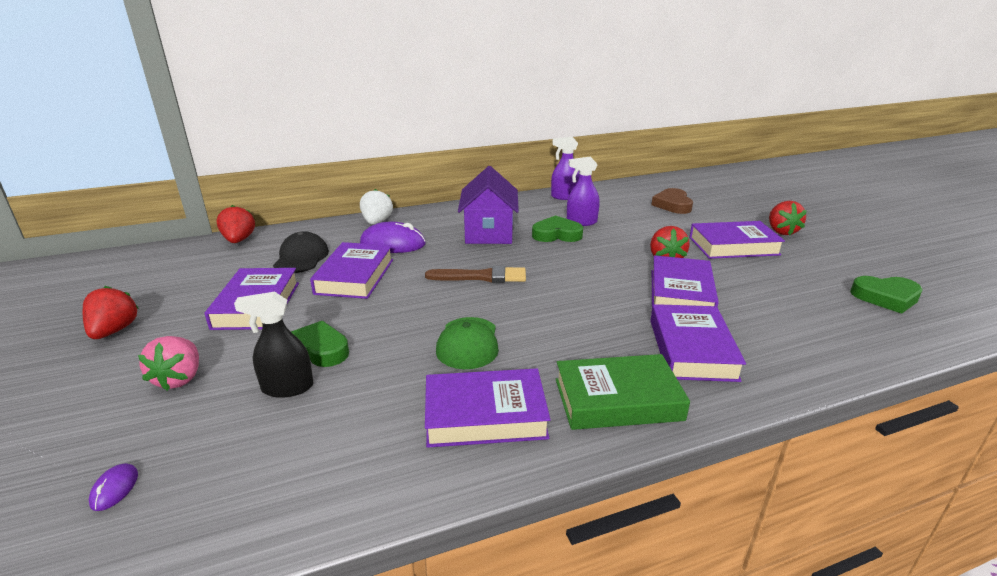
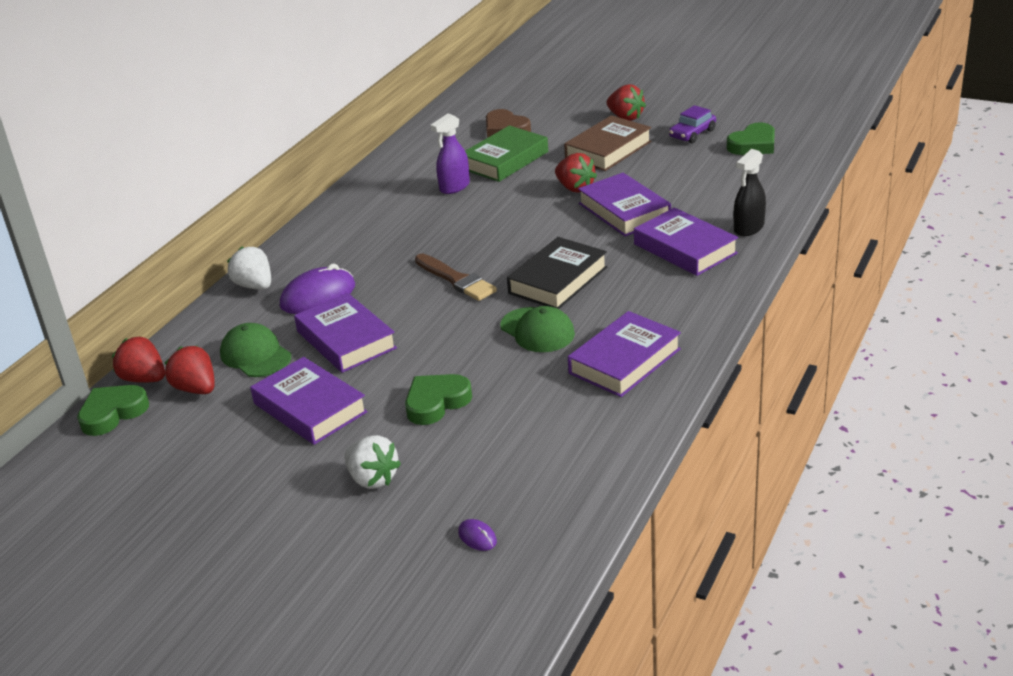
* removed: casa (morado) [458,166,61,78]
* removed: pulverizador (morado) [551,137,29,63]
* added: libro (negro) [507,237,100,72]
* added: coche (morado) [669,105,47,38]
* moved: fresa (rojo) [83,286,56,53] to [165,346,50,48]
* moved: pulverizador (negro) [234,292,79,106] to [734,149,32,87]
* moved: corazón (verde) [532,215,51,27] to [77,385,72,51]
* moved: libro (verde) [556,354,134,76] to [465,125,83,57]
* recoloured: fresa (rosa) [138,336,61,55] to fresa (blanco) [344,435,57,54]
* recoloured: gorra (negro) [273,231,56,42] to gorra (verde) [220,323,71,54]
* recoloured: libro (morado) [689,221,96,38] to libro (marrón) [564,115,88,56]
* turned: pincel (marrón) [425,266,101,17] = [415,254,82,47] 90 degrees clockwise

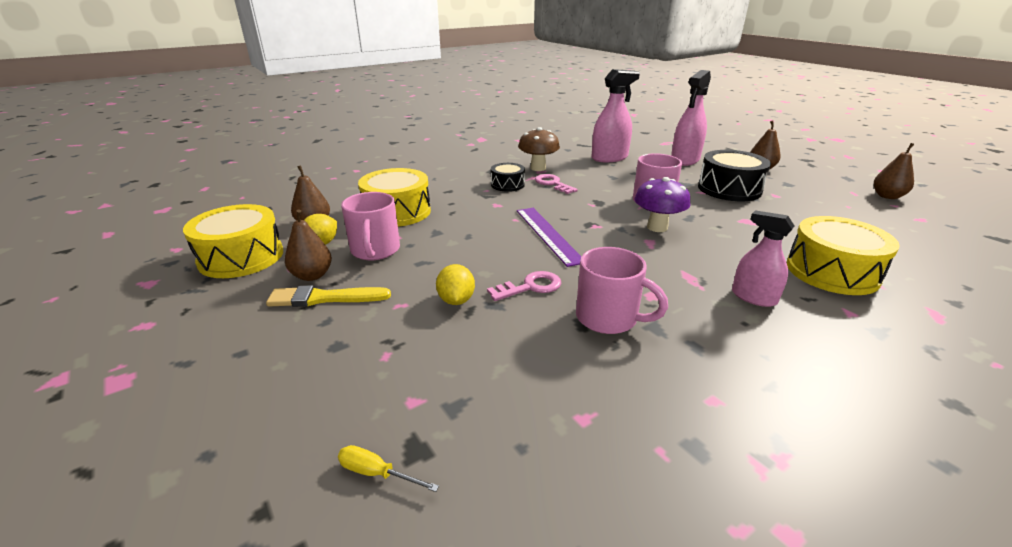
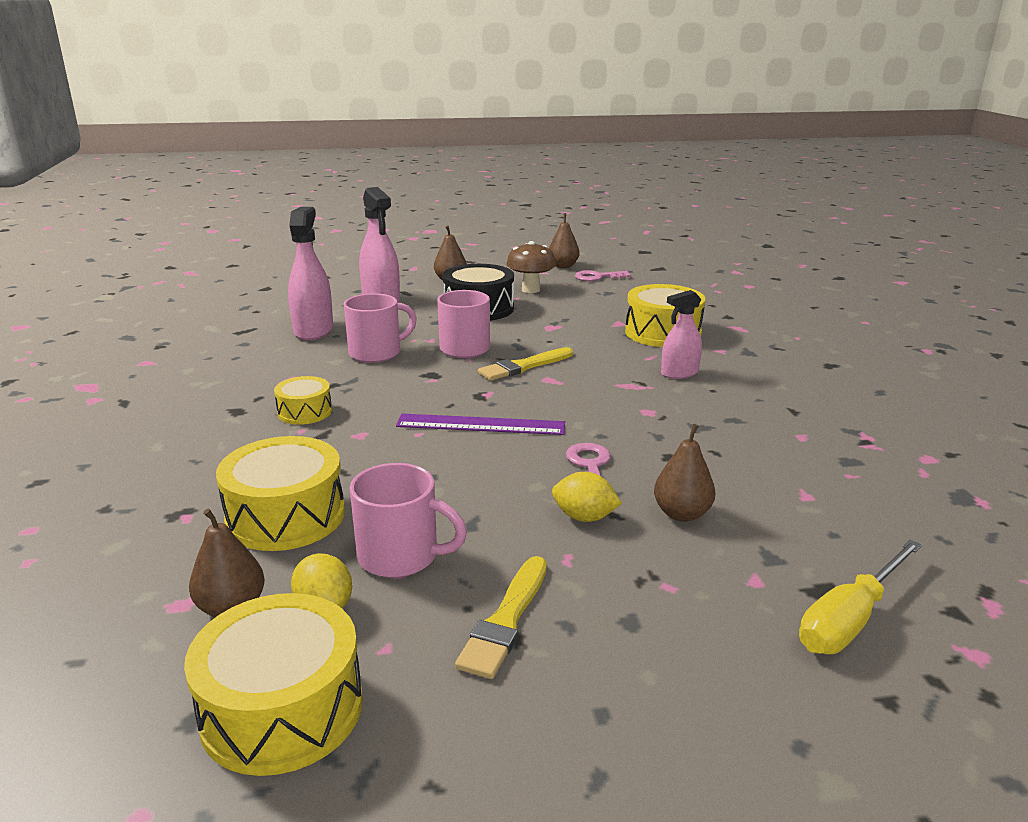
* moved: pera (marrón) [285,209,47,72] to [654,424,61,98]
* moved: seta (marrón) [518,127,42,44] to [506,241,50,52]
* moved: llave (rosa) [535,174,43,20] to [575,270,56,11]
* moved: taza (rosa) [576,247,92,87] to [344,293,73,70]
* replaced: seta (morado) [634,177,57,55] to pincel (amarillo) [478,347,95,34]
* recoloured: tambor (negro) [491,163,34,29] to tambor (amarillo) [274,376,58,49]
* resized: destornillador (amarillo) [338,445,101,47] = [799,540,123,114] x2.03

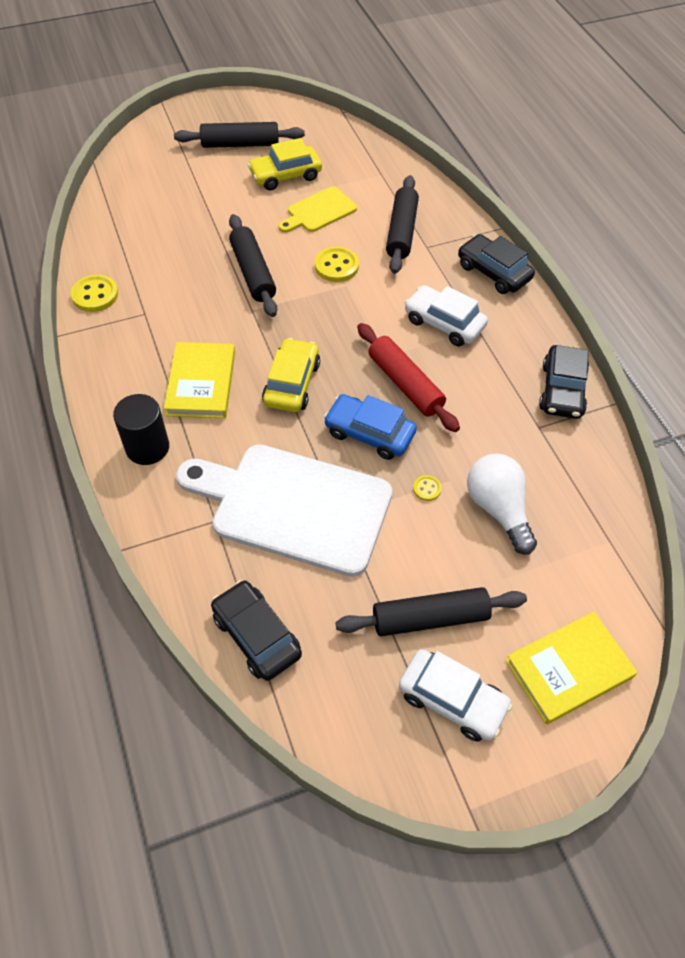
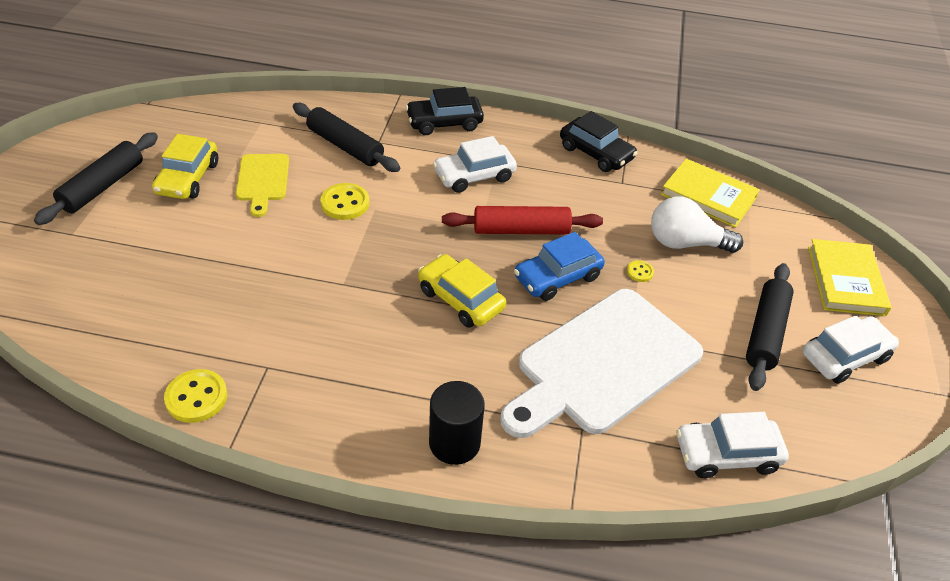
* removed: rodillo (negro) [229,214,48,103]
* moved: libro (amarillo) [164,342,71,76] to [661,159,99,69]
* recoloured: coche (negro) [211,580,91,101] to coche (blanco) [676,412,113,66]

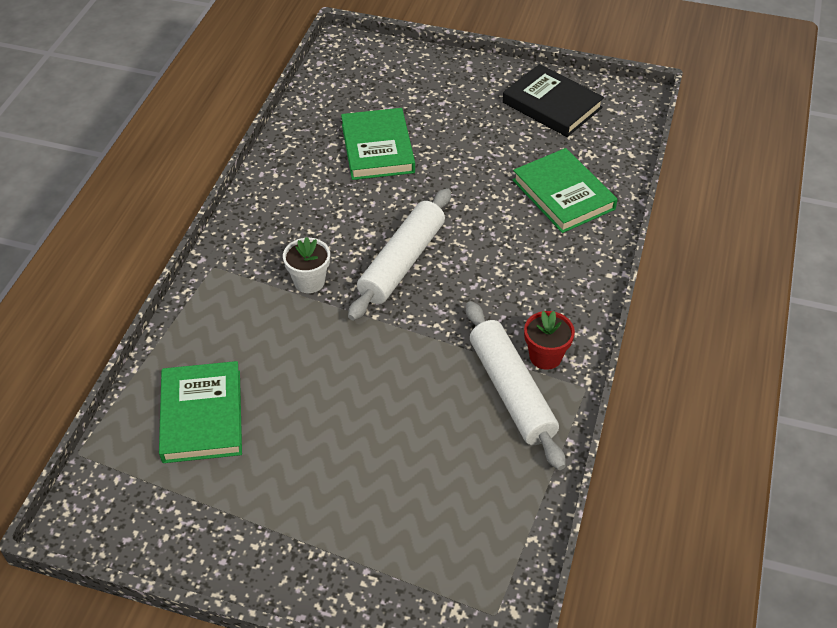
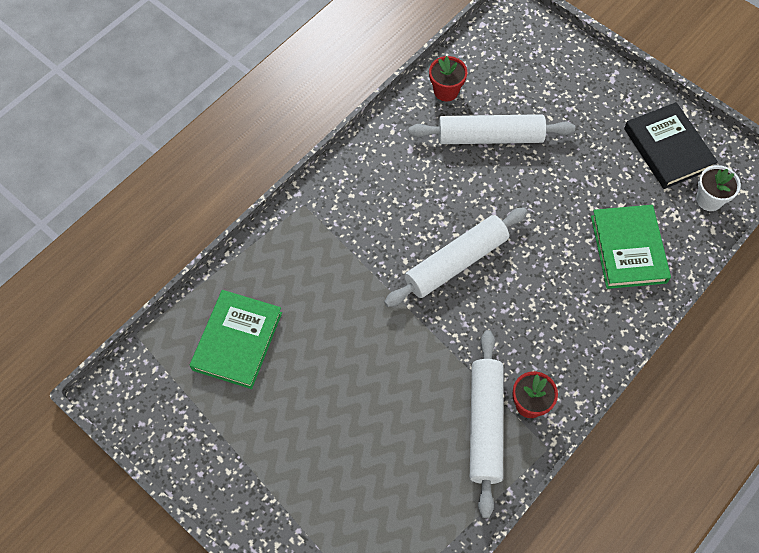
* added: maceta (rojo) [429,56,38,45]
* moved: maceta (blanco) [283,237,47,56] to [696,165,45,46]
* replaced: libro (verde) [341,108,74,72] to rodillo (blanco) [409,114,166,30]

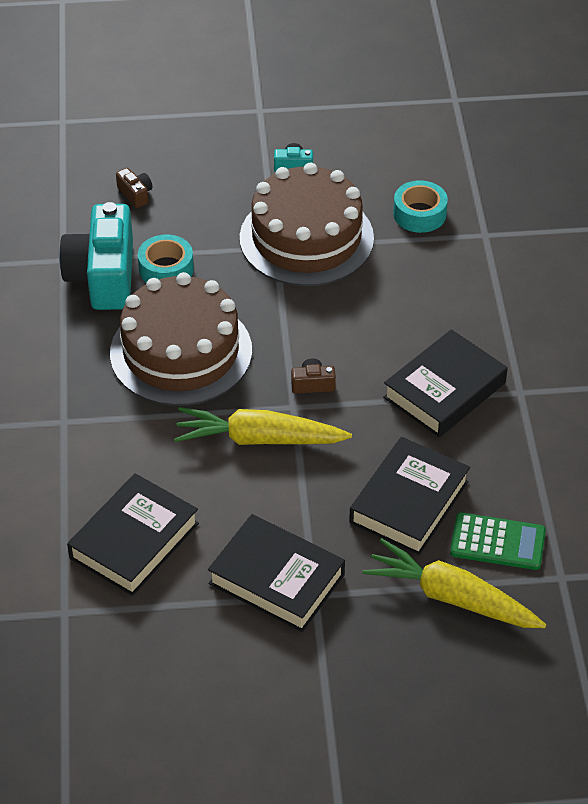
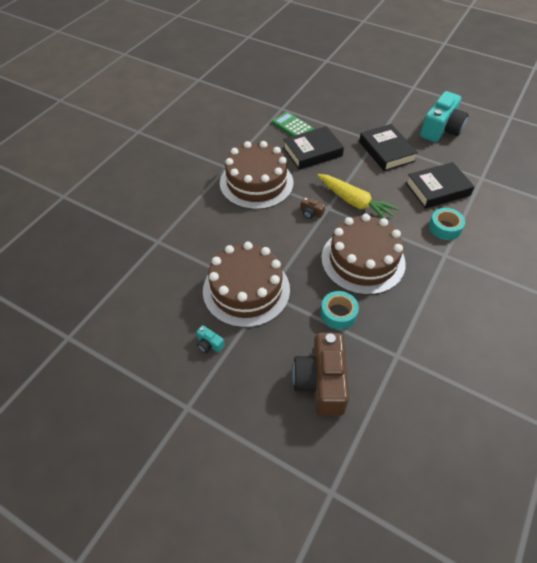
* removed: zanahoria (amarillo) [362,538,184,90]
* moved: cámara (turquesa) [59,202,74,108] to [420,91,49,51]
* moved: cinta adhesiva (turquesa) [393,180,55,53] to [429,208,36,32]
* replaced: libro (negro) [383,329,125,108] to tarta (marrón) [220,141,73,69]
* resized: cámara (marrón) [116,168,36,40] = [293,333,56,83] x2.46

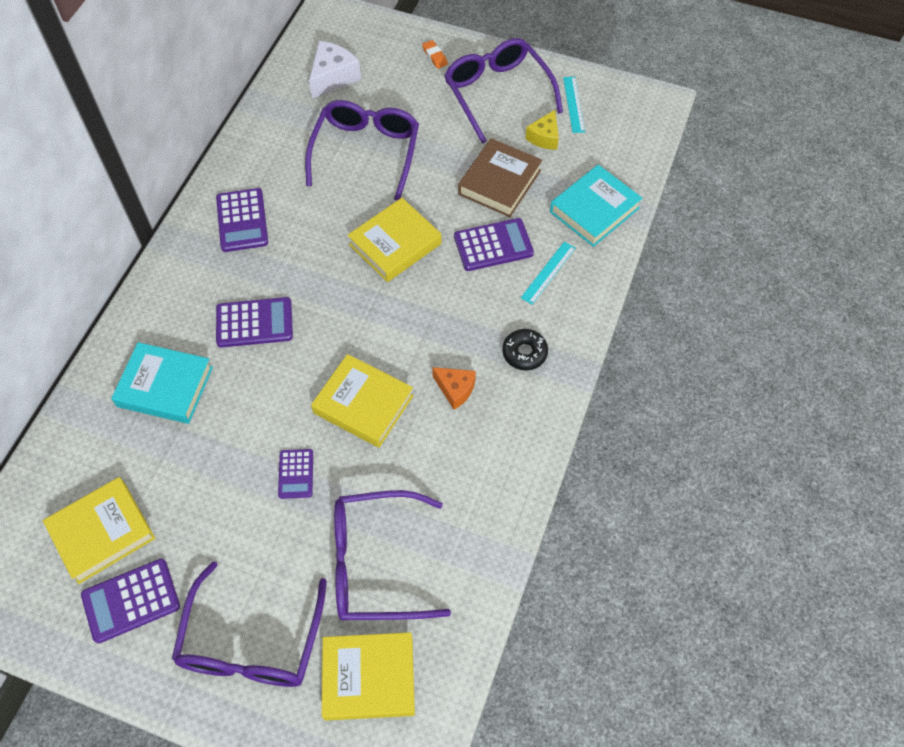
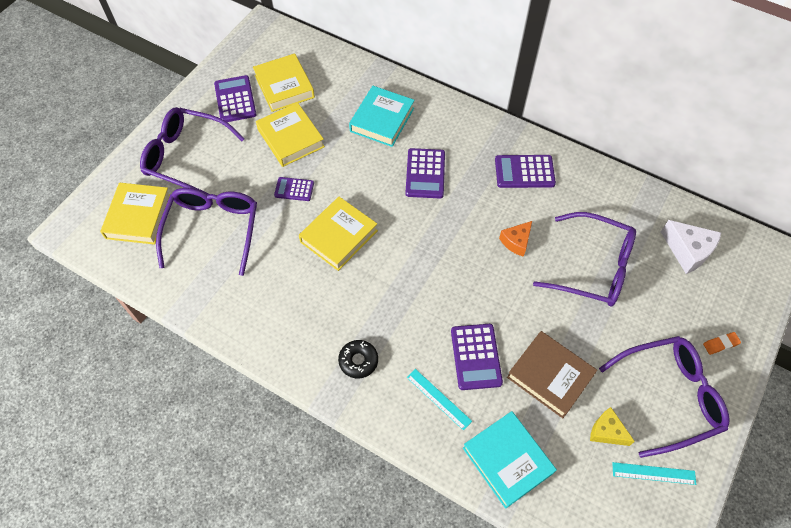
* moved: libro (amarillo) [348,198,93,84] to [256,102,69,65]
* moved: queso (naranja) [432,367,44,43] to [499,221,33,36]

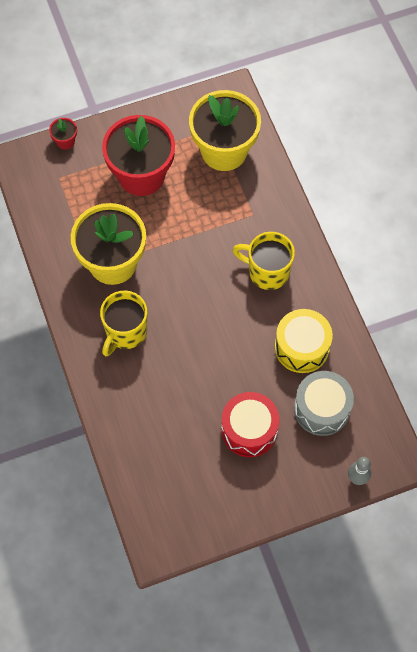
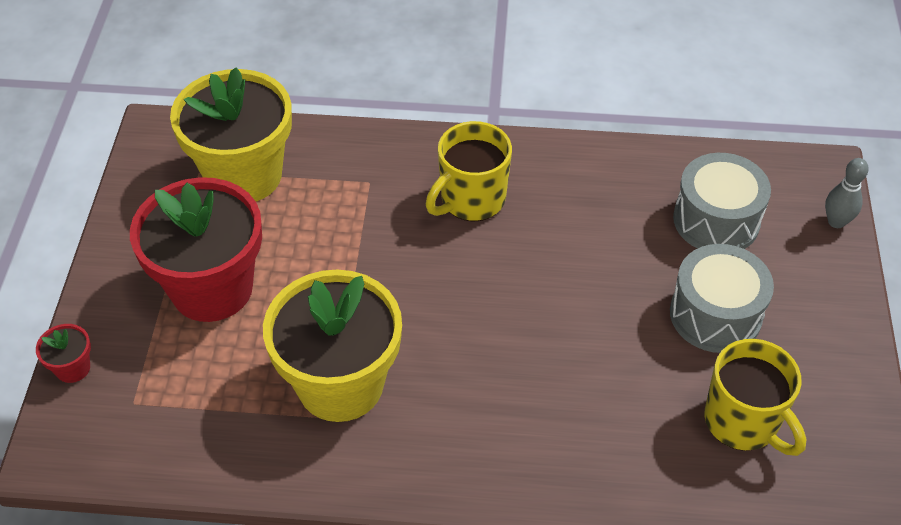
* removed: tambor (amarillo) [275,309,58,64]
* moved: taza (amarillo) [100,291,47,65] to [704,339,102,117]
* recoloured: tambor (rojo) [221,392,58,65] to tambor (gris) [670,244,104,109]

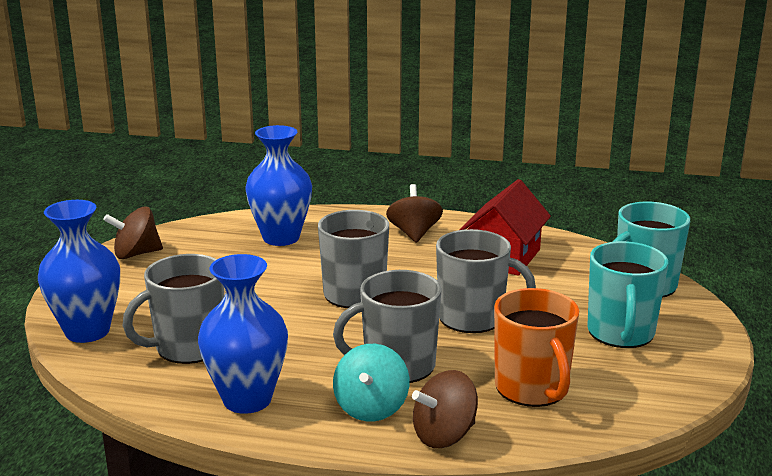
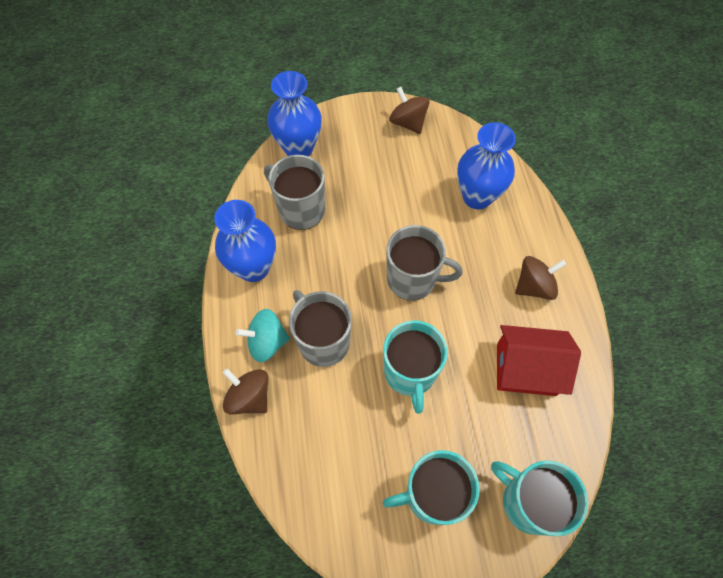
* removed: taza (naranja) [494,288,85,119]
* recoloured: taza (gris) [436,229,100,104] to taza (turquesa) [383,321,65,93]

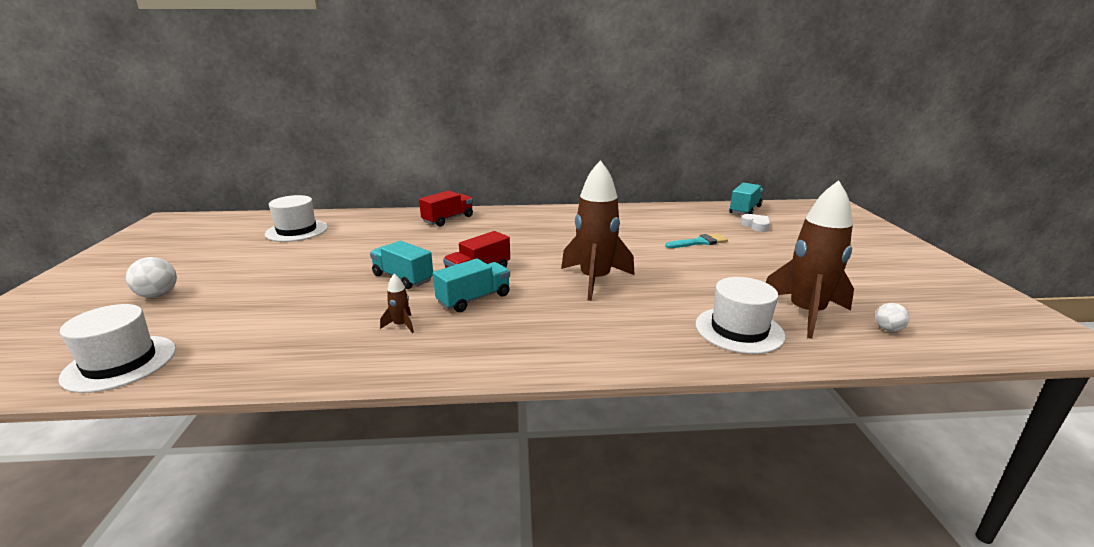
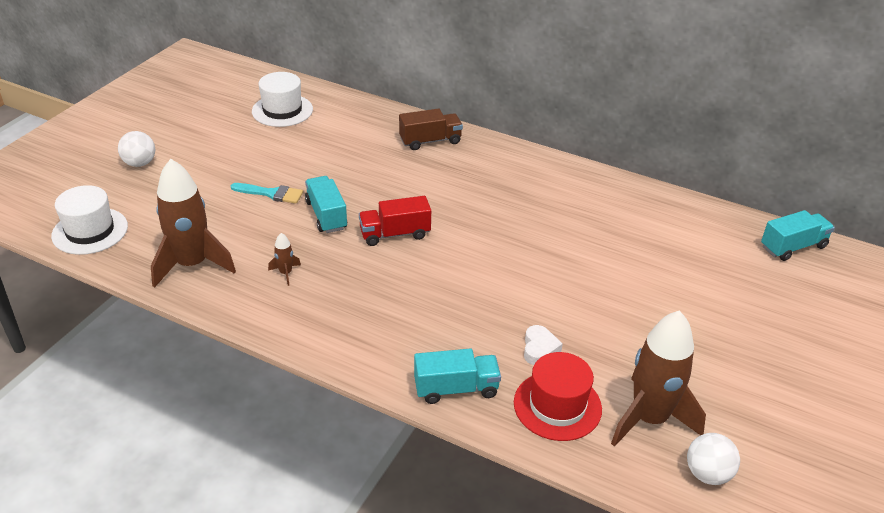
* moved: camión (turquesa) [433,258,77,54] to [414,348,87,56]
* moved: cohete (marrón) [561,160,74,141] to [151,159,85,129]
* moved: pincel (turquesa) [665,233,63,15] to [231,183,72,21]
* moved: corazón (blanco) [741,214,29,18] to [524,325,39,40]
* recoloured: camión (rojo) [419,191,54,36] to camión (marrón) [399,108,64,42]
* recoloured: sombrero (blanco) [695,277,90,77] to sombrero (rojo) [514,352,88,89]
* resized: pelota (blanco) [875,303,34,29] = [687,433,53,52] x1.59

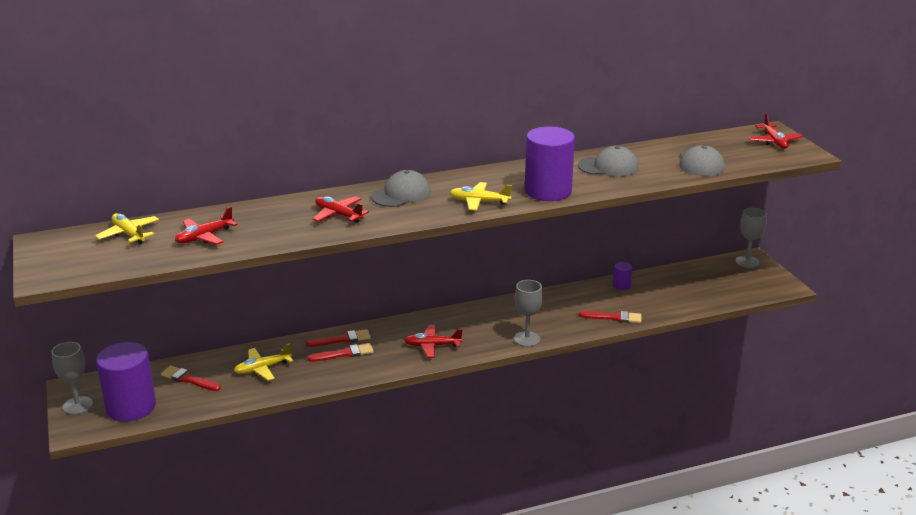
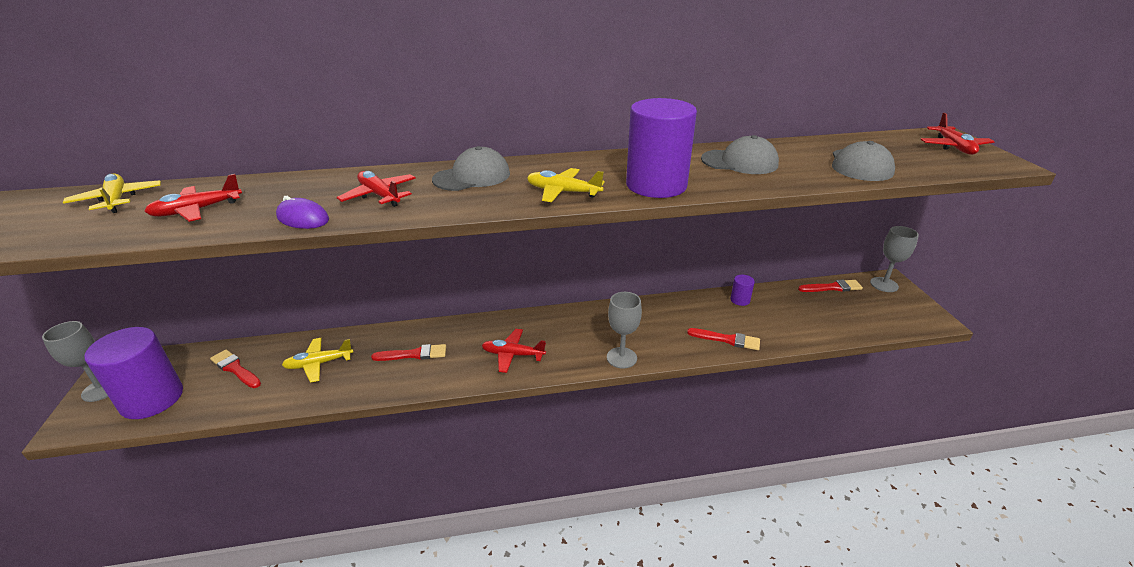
* added: ratón (morado) [276,196,53,33]
* moved: pincel (rojo) [306,329,65,18] to [798,280,65,12]

